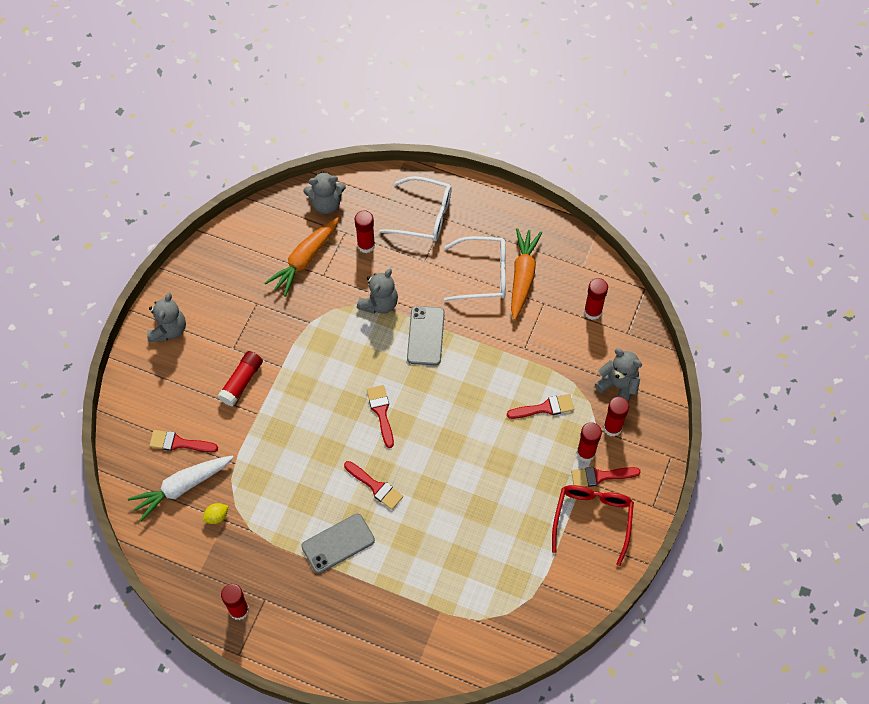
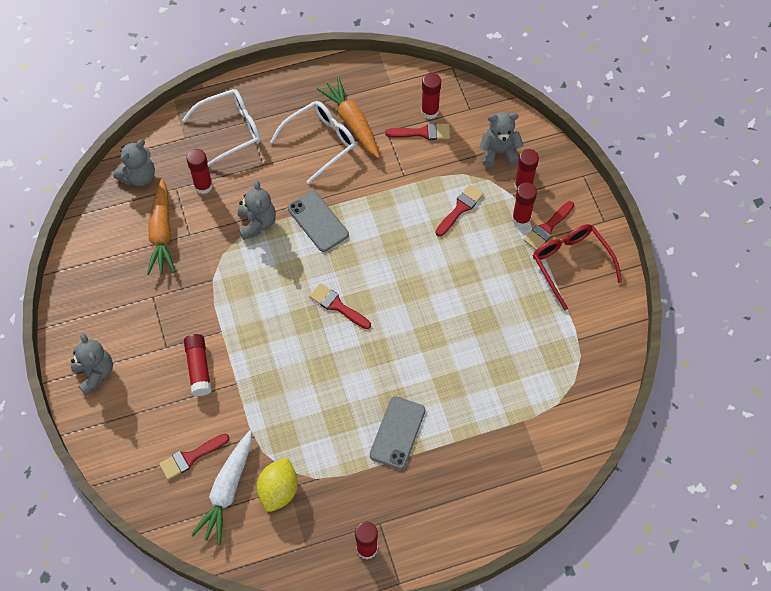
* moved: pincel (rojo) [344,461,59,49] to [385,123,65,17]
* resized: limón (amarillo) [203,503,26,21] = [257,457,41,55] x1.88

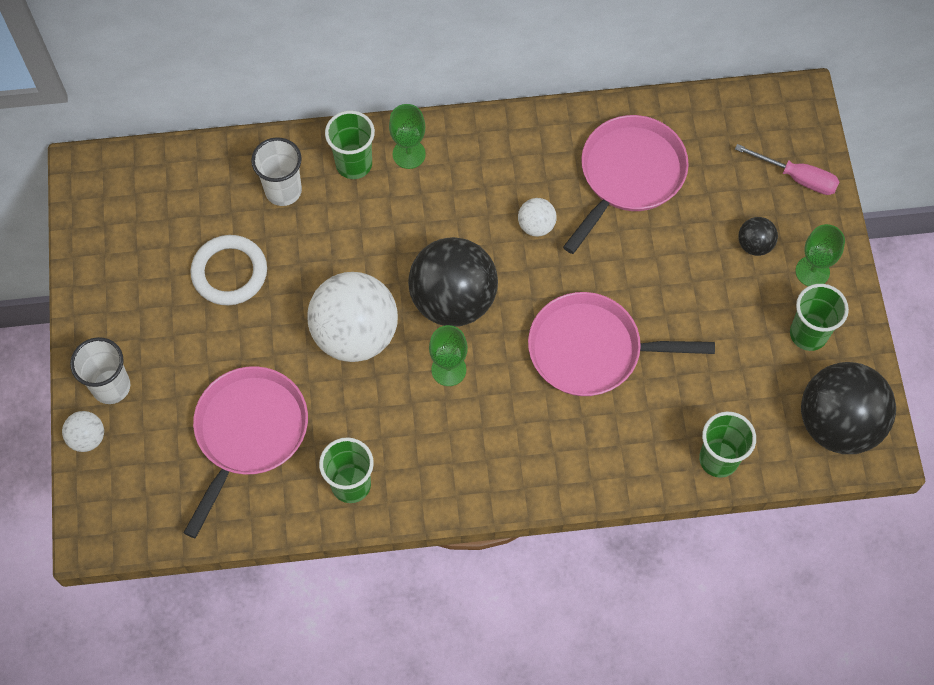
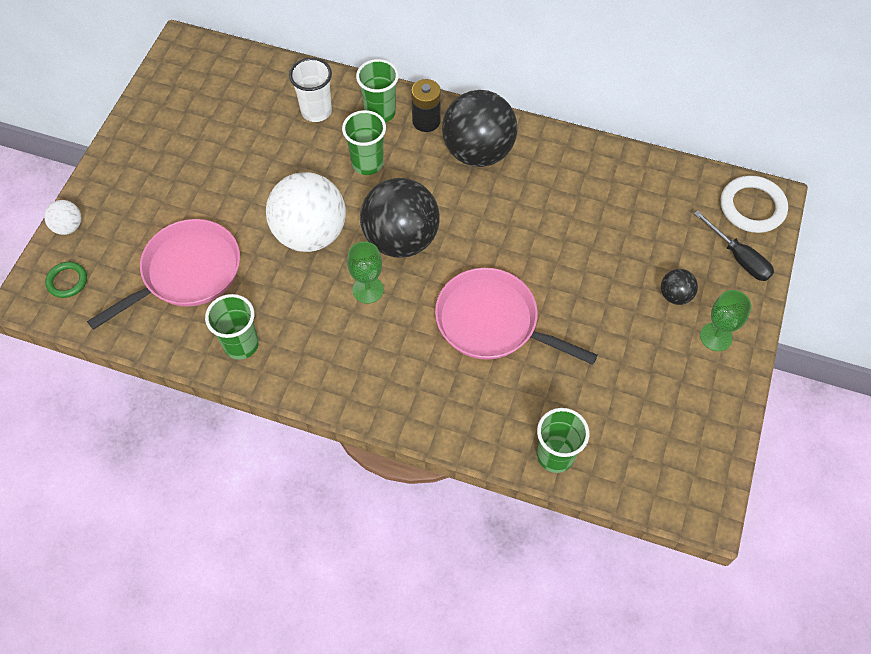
* removed: vaso (blanco) [70,337,60,67]
* removed: pelota (blanco) [518,198,39,39]
* removed: sartén (rosa) [563,115,126,139]
* added: anillo (verde) [45,262,42,36]
* moved: anillo (blanco) [190,235,77,70] to [721,175,67,58]
* moved: vaso (verde) [790,284,59,67] to [342,110,44,65]
* moved: pelota (negro) [801,362,95,92] to [442,90,76,77]
* replaced: copa (verde) [389,104,37,65] to pila (negro) [411,79,30,53]
* recoloured: destornillador (rosa) [735,144,105,51] to destornillador (negro) [694,210,80,71]

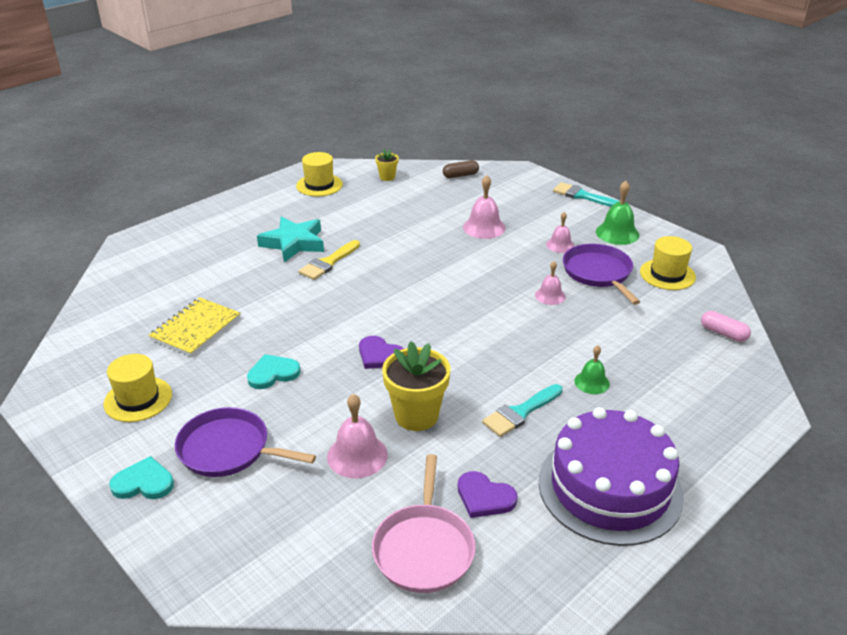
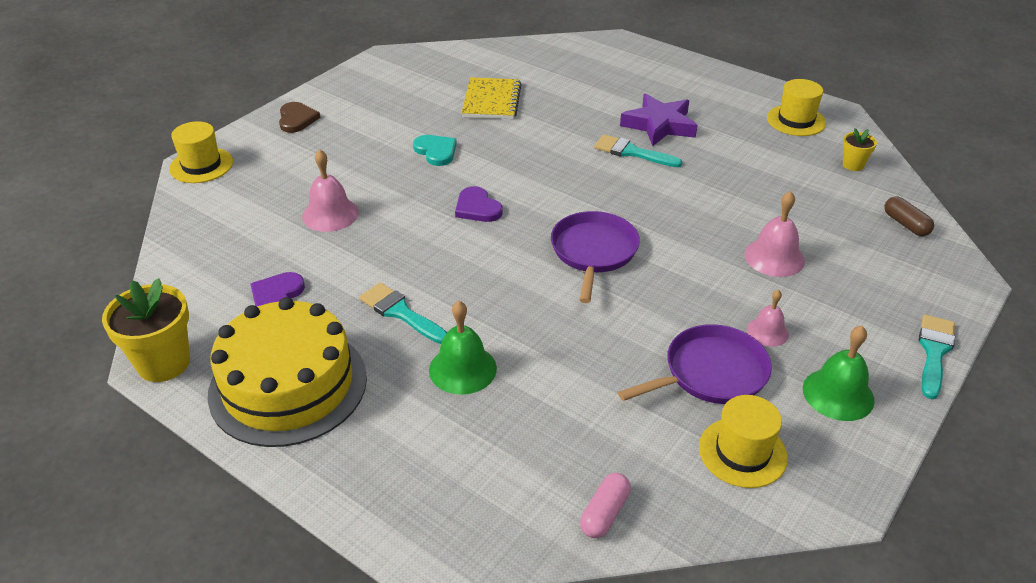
* removed: sartén (rosa) [372,454,104,139]
* removed: campana (rosa) [535,261,31,44]
* moved: sombrero (amarillo) [104,354,68,68] to [169,121,64,62]
* moved: sartén (morado) [175,407,141,70] to [551,211,89,92]
* moved: maceta (amarillo) [382,341,69,90] to [102,278,88,104]
* recoloured: corazón (turquesa) [109,456,65,43] to corazón (marrón) [279,102,42,31]
* recoloured: estrella (turquesa) [257,216,67,46] to estrella (morado) [620,94,77,52]
* recoloured: pincel (amarillo) [299,240,61,40] to pincel (turquesa) [594,134,88,33]
* recoloured: tarta (morado) [539,407,145,139] to tarta (amarillo) [208,297,159,150]
* turned: cuaderno (amarillo) [148,297,93,60] = [461,77,61,42] 75 degrees clockwise
* turned: corazón (morado) [359,336,45,33] = [455,186,48,36] 60 degrees counterclockwise
* resized: campana (verde) [574,345,36,49] = [429,301,68,94] x1.57

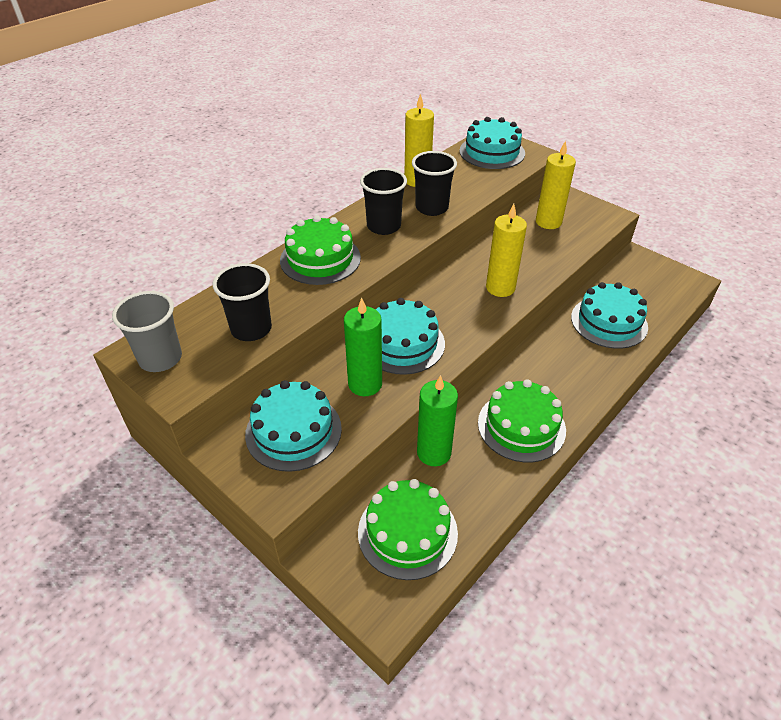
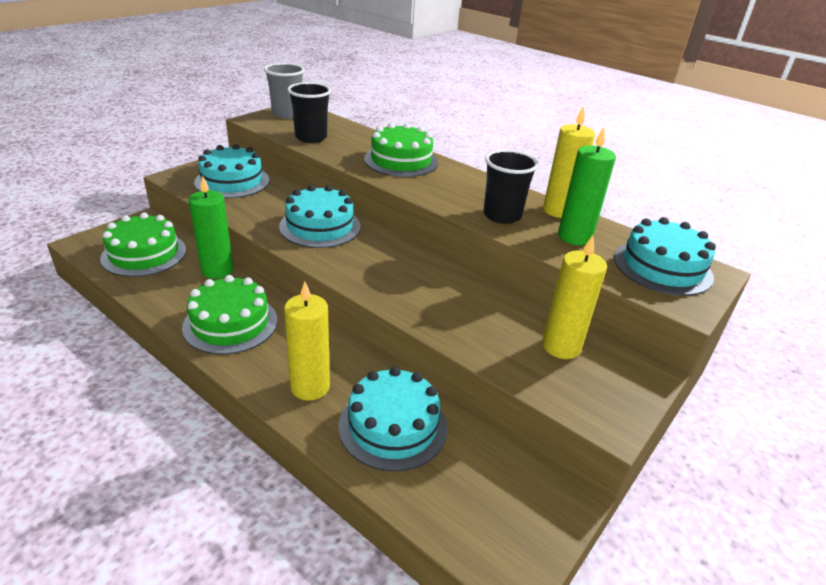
* removed: vaso (negro) [360,168,47,67]
* moved: vela (verde) [344,298,38,98] to [558,127,58,118]
* moved: vela (amarillo) [486,204,41,93] to [284,281,46,120]

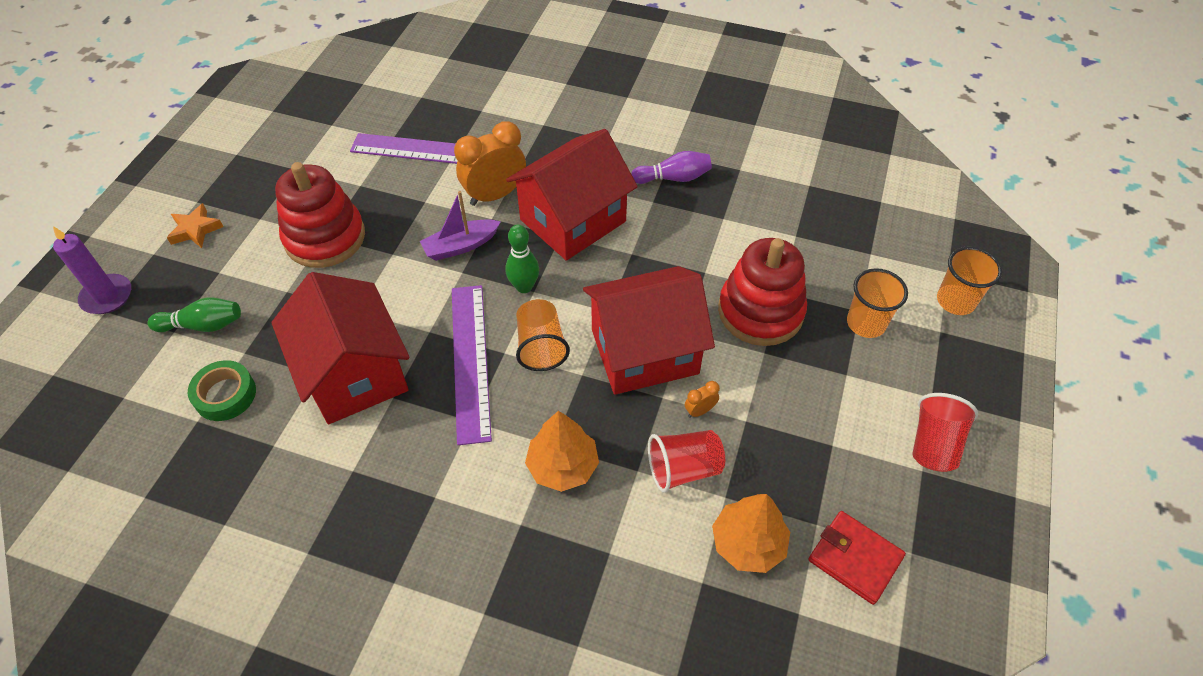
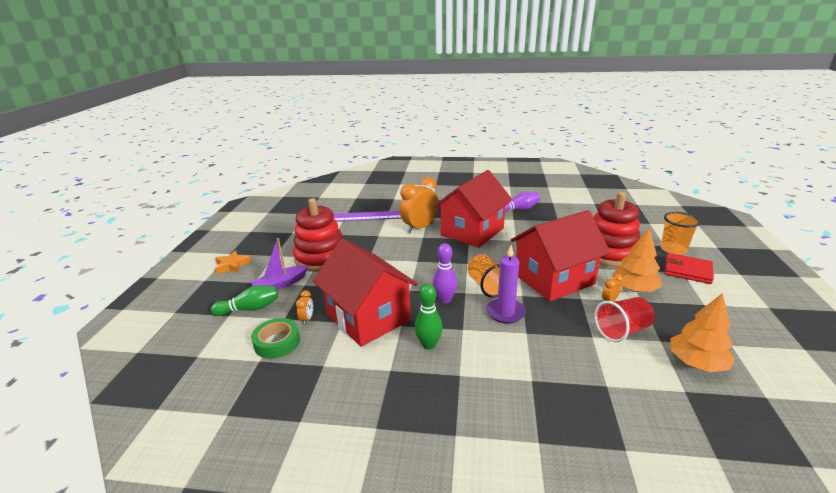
* removed: vaso (rojo) [912,393,66,79]
* removed: vaso (naranja) [937,247,65,68]
* added: despertador (naranja) [296,290,17,35]
* moved: vela (morado) [53,226,78,88] to [486,245,40,79]
* moved: barco (morado) [420,191,81,70] to [250,238,58,52]
* moved: bolo (verde) [506,225,33,68] to [415,283,28,67]
* moved: árbol (naranja) [525,411,74,81] to [612,228,50,64]
* moved: cartera (rojo) [808,511,98,94] to [665,253,49,31]
* replaced: regla (morado) [452,285,40,160] to bolo (morado) [433,243,24,60]

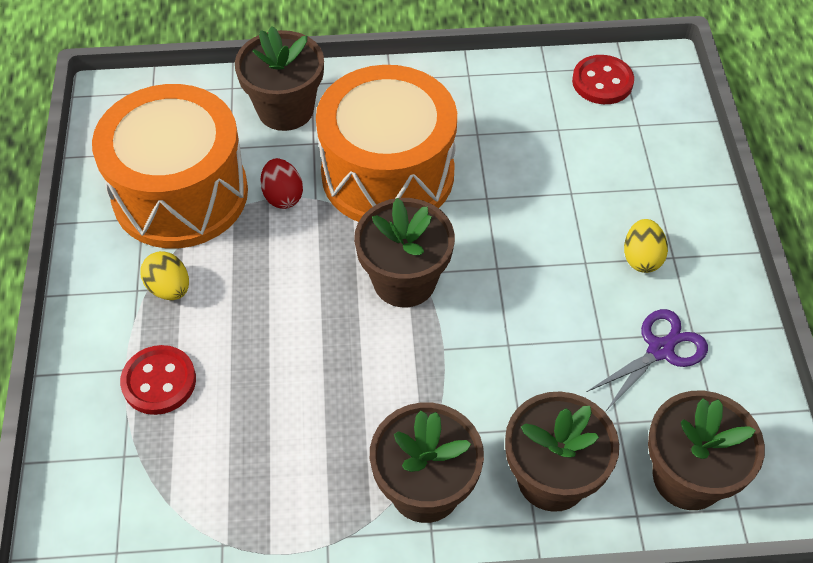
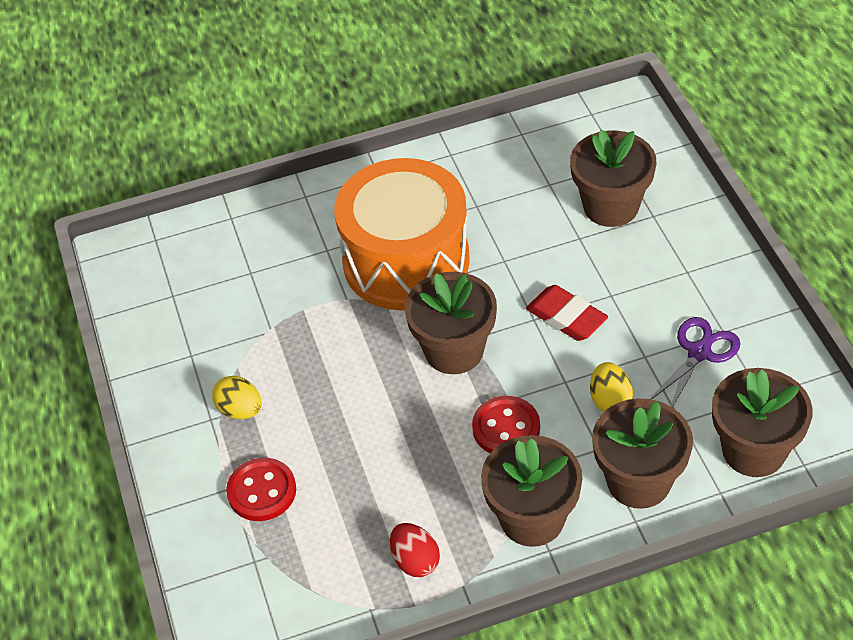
* removed: tambor (naranja) [92,84,156,164]
* added: goma de borrar (rojo) [526,285,82,56]
* moved: maceta (marrón) [235,26,89,105] to [570,129,86,98]
* moved: huevo (rojo) [260,158,43,51] to [390,523,50,54]
* moved: botón (rojo) [572,55,62,49] to [472,396,68,57]
* moved: huevo (amarillo) [624,219,44,54] to [590,362,43,50]

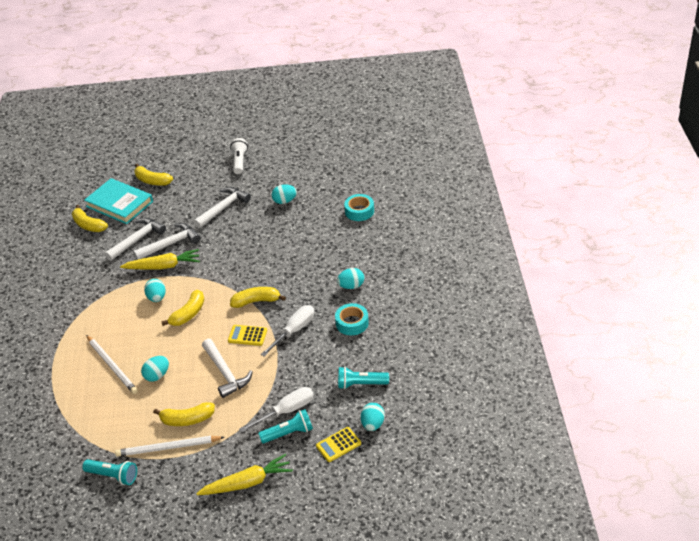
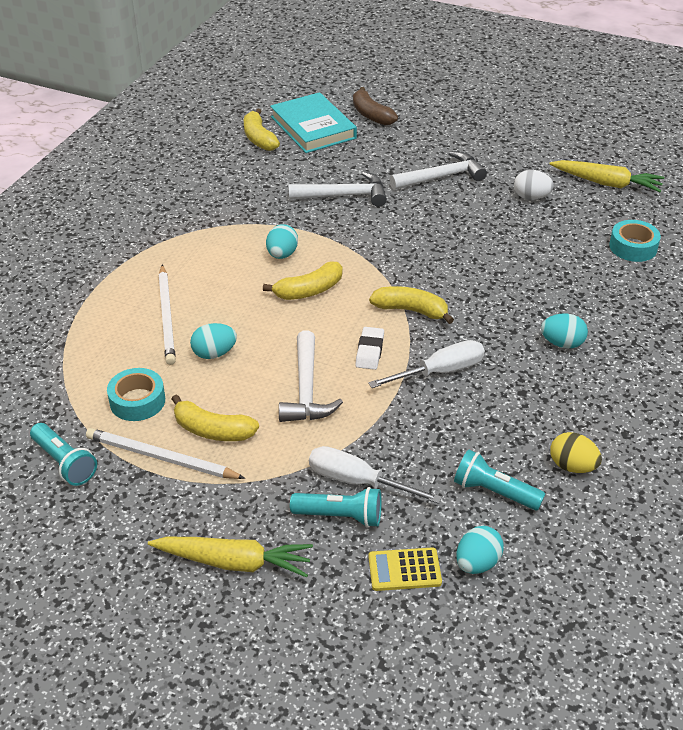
* removed: martillo (blanco) [105,218,61,43]
* removed: lámpara de mano (blanco) [230,138,18,36]
* added: huevo (amarillo) [550,432,52,41]
* moved: zanahoria (amarillo) [120,249,80,20] to [550,160,114,32]
* moved: cinta adhesiva (turquesa) [335,303,34,32] to [107,368,58,53]
* replaced: calculadora (amarillo) [228,325,39,21] to goma de borrar (blanco) [355,327,29,43]
* recoloured: plátano (amarillo) [134,164,39,22] to plátano (marrón) [353,87,45,39]
* recoloured: huevo (turquesa) [272,184,25,20] to huevo (blanco) [514,170,40,30]
* turned: destornillador (blanco) [239,387,75,45] = [309,446,133,58] 150 degrees counterclockwise

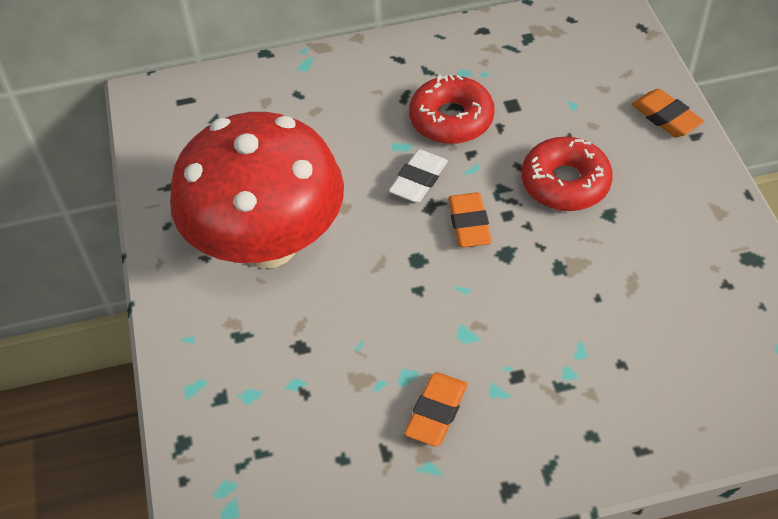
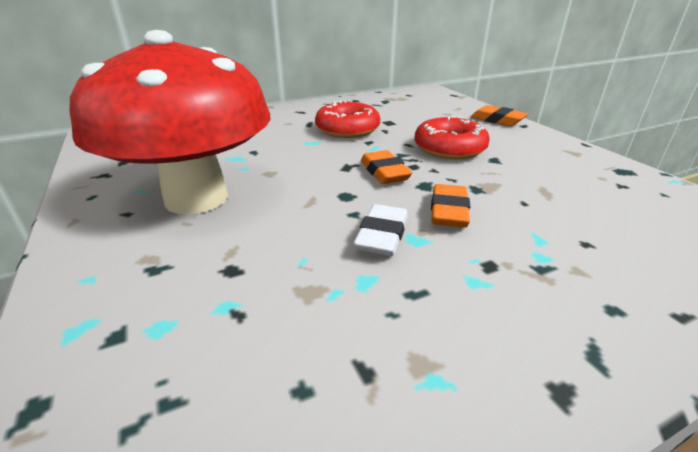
* moved: goma de borrar (blanco) [389,149,59,54] to [354,204,54,52]
* moved: goma de borrar (naranja) [404,372,63,75] to [431,184,39,44]

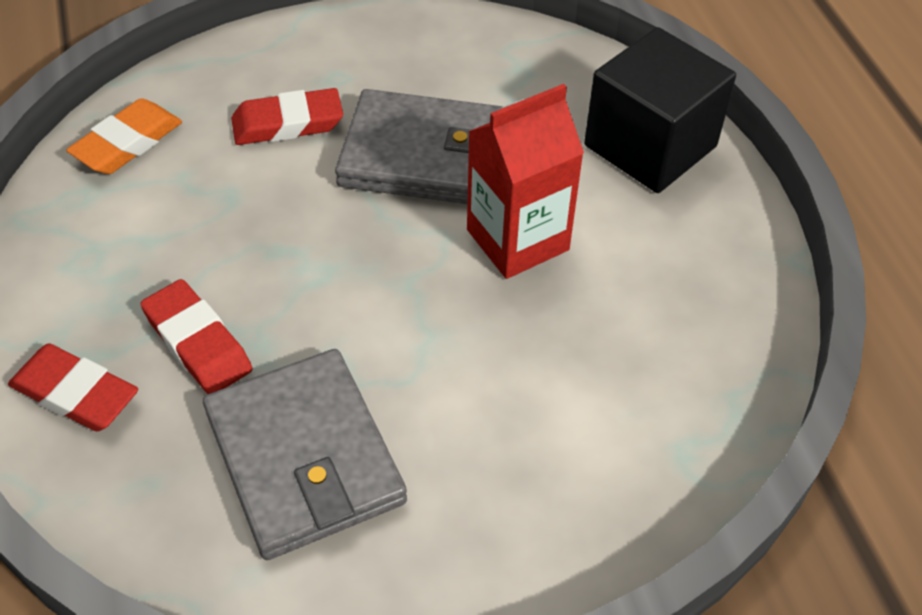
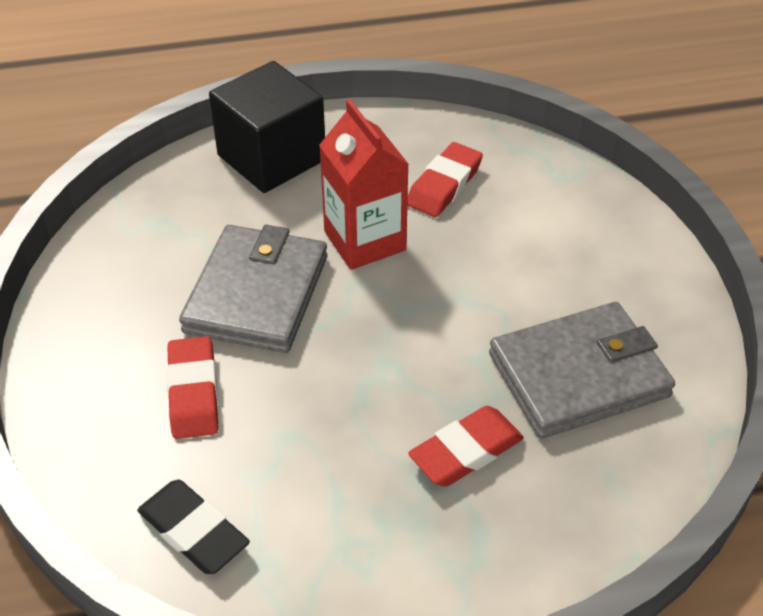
* moved: goma de borrar (rojo) [8,343,130,89] to [407,142,76,75]
* recoloured: goma de borrar (naranja) [66,99,116,75] to goma de borrar (negro) [137,480,113,94]

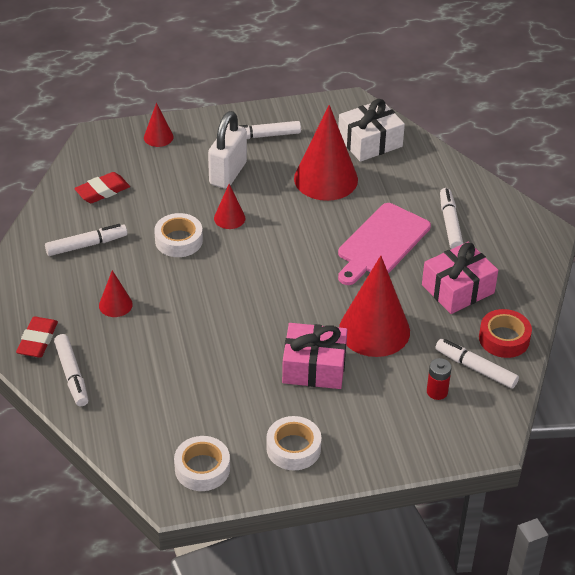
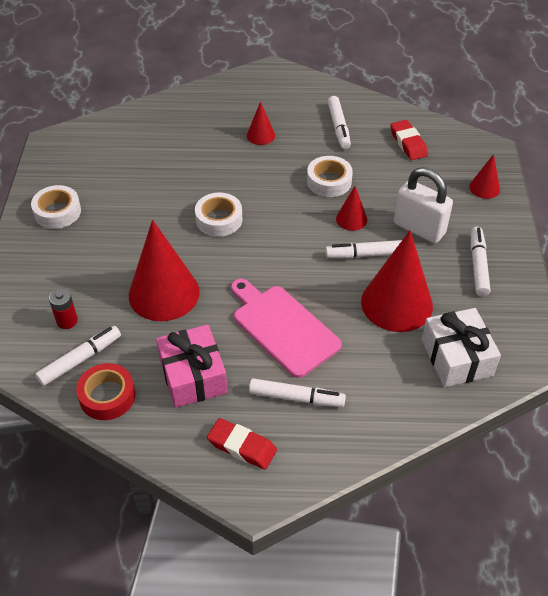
* removed: regalo (rosa) [282,323,65,66]
* moved: goma de borrar (rojo) [16,317,42,41] to [207,418,70,51]
* moved: rotulador (blanco) [54,334,34,72] to [325,240,77,19]
* moved: cinta adhesiva (blanco) [174,436,56,55] to [195,192,47,45]

